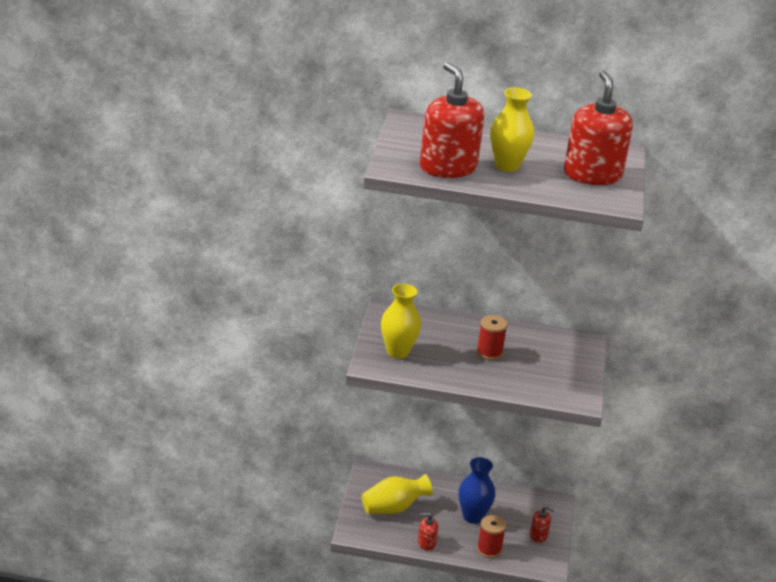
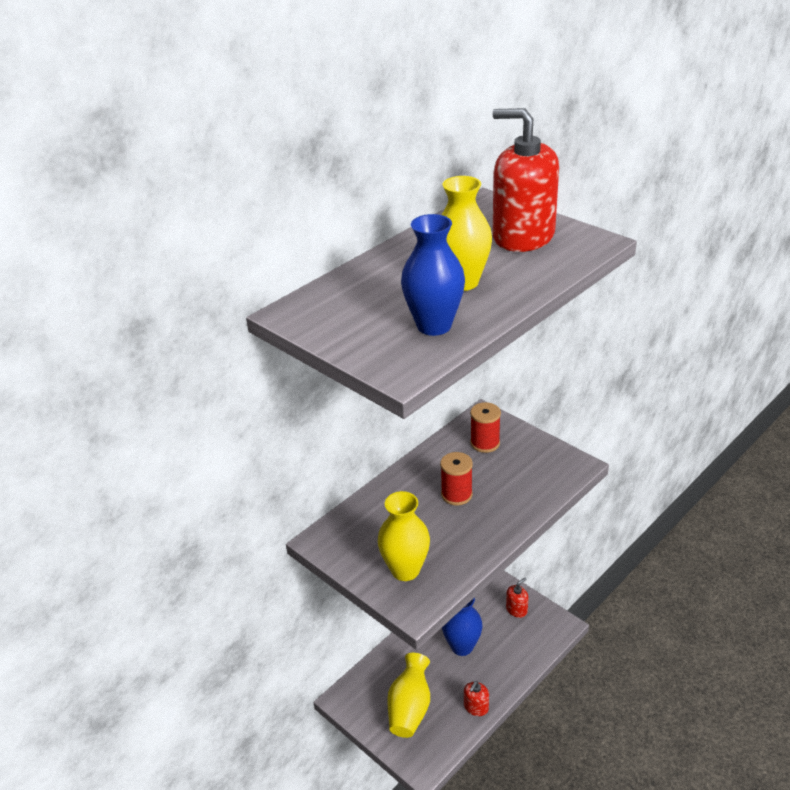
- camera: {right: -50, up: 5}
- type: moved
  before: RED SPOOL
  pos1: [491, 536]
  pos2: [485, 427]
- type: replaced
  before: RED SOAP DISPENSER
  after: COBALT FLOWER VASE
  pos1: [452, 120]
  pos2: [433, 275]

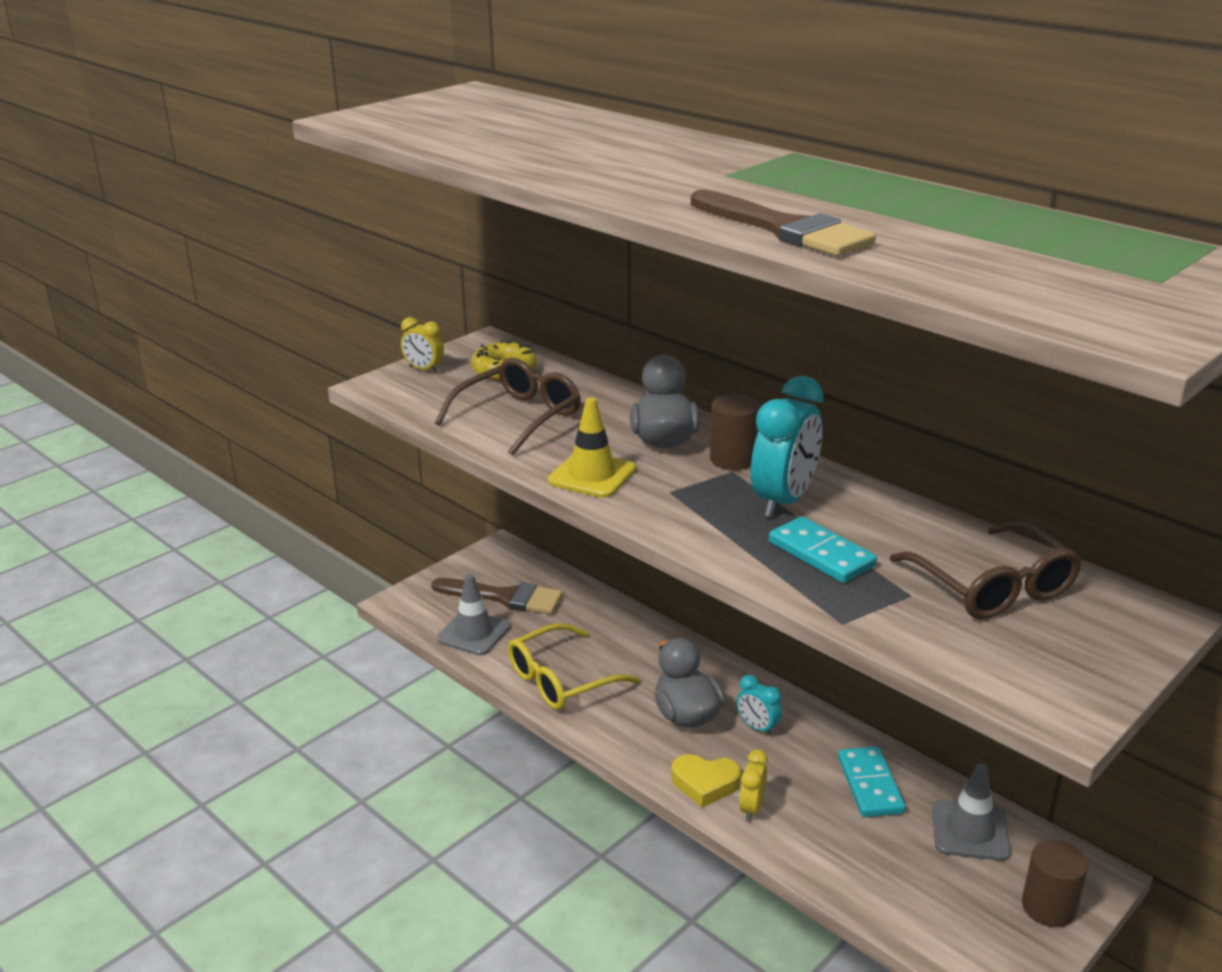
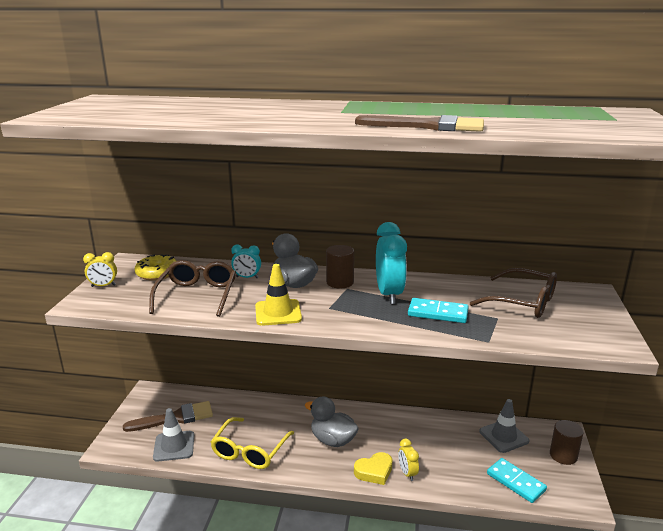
- camera: {right: -35, up: -5}
- type: moved
  before: AQUA ALARM CLOCK
  pos1: [759, 705]
  pos2: [246, 261]
- type: moved
  before: AQUA DOMINO TILE
  pos1: [872, 781]
  pos2: [517, 480]

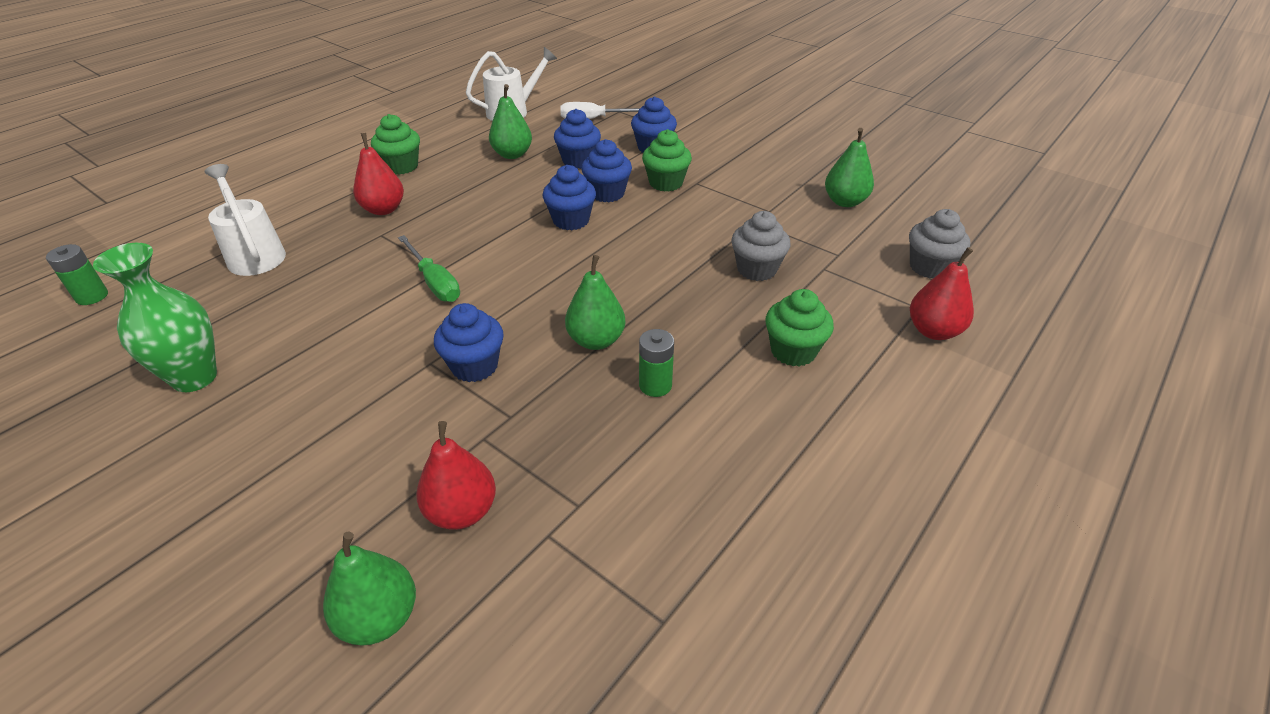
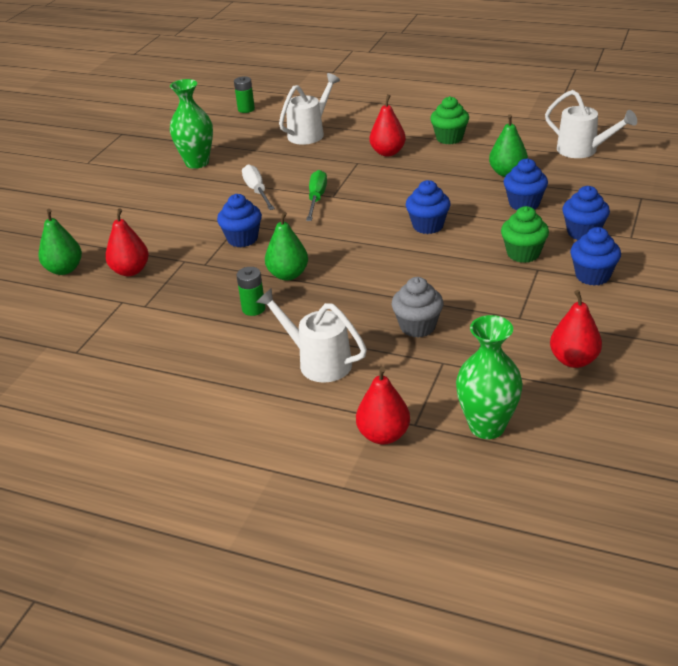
- camera: {right: 75, up: -5}
- type: moved
  before: SNOW-WHITE SCREWDRIVER
  pos1: [600, 110]
  pos2: [258, 187]
- type: moved
  before: COBALT CUPCAKE
  pos1: [606, 170]
  pos2: [595, 256]
- type: replaced
  before: EMERALD CUPCAKE
  after: SNOW-WHITE SPRINKLING CAN
  pos1: [799, 327]
  pos2: [311, 335]
- type: replaced
  before: GREY CUPCAKE
  after: EMERALD FLOWER VASE
  pos1: [939, 243]
  pos2: [489, 377]
- type: recoloured
  before: EMERALD PEAR
  after: RED PEAR
  pos1: [849, 167]
  pos2: [576, 329]
- type: turned
  before: EMERALD SCREWDRIVER
  pos1: [429, 268]
  pos2: [316, 195]
  turn: 150

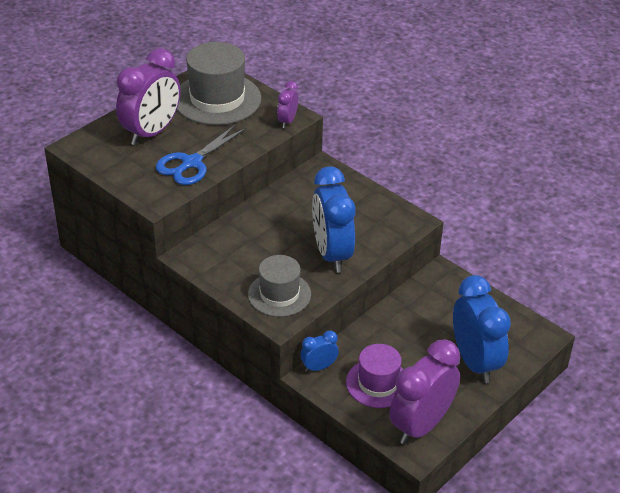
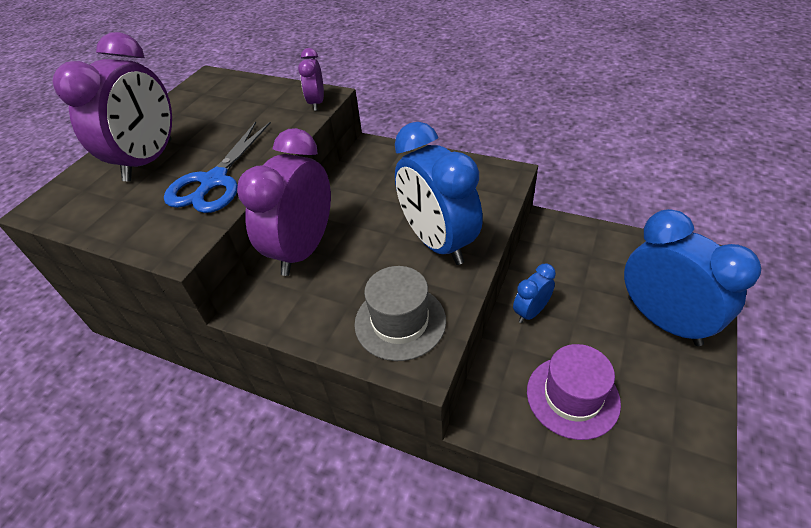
- camera: {right: -15, up: 5}
- type: removed
  before: GREY HAT
  pos1: [219, 83]
- type: moved
  before: COBALT ALARM CLOCK
  pos1: [319, 351]
  pos2: [534, 293]
- type: moved
  before: ROYAL PURPLE ALARM CLOCK
  pos1: [424, 391]
  pos2: [284, 202]

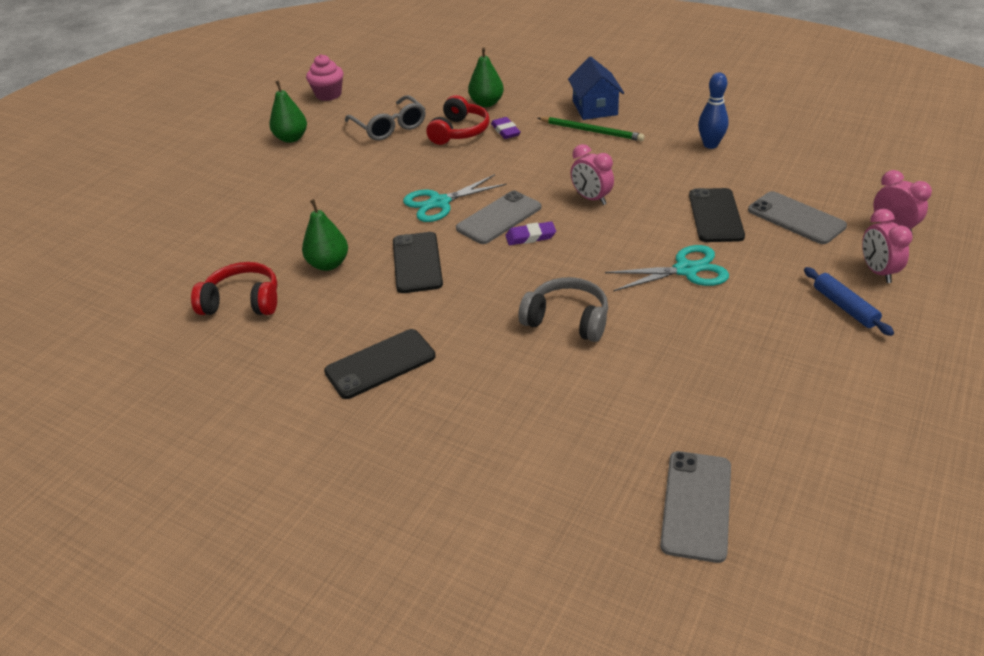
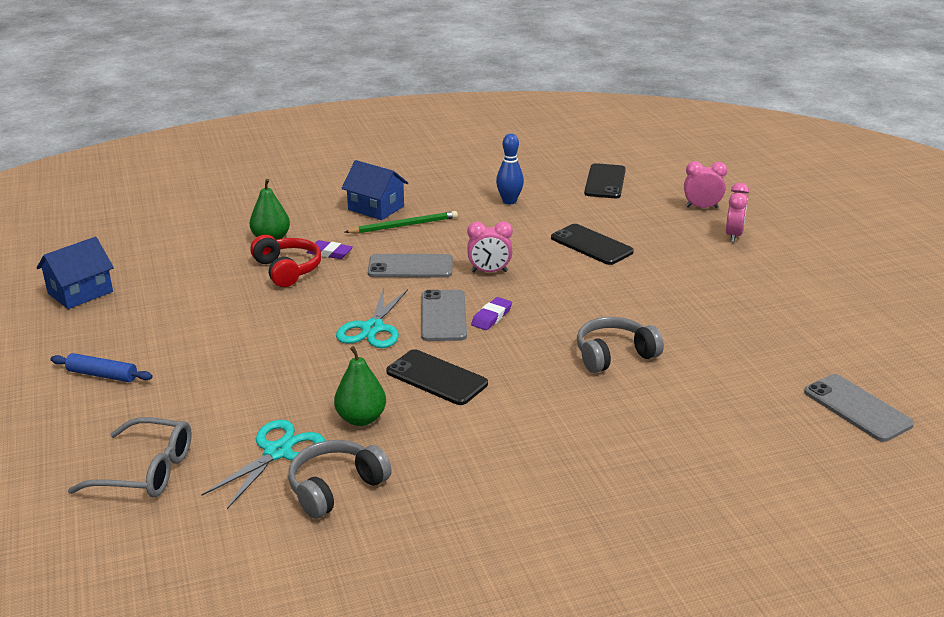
- camera: {right: -50, up: -10}
- type: removed
  before: EMERALD PEAR
  pos1: [288, 112]
- type: moved
  before: JET-BLACK PHONE
  pos1: [380, 364]
  pos2: [605, 180]
- type: moved
  before: GREY EYEGLASSES
  pos1: [385, 118]
  pos2: [130, 457]
- type: moved
  before: AQUA SCISSORS
  pos1: [667, 268]
  pos2: [263, 464]
- type: moved
  before: GREY PHONE
  pos1: [797, 217]
  pos2: [410, 265]
- type: moved
  before: COBALT ROLLING PIN
  pos1: [849, 301]
  pos2: [101, 367]
- type: replaced
  before: ROSY CUPCAKE
  after: COBALT HOUSE
  pos1: [325, 77]
  pos2: [75, 273]
- type: recoloured
  before: RED HEADPHONES
  after: GREY HEADPHONES
  pos1: [234, 288]
  pos2: [340, 479]
- type: turned
  before: ROSY ALARM CLOCK
  pos1: [887, 246]
  pos2: [737, 212]
  turn: -105

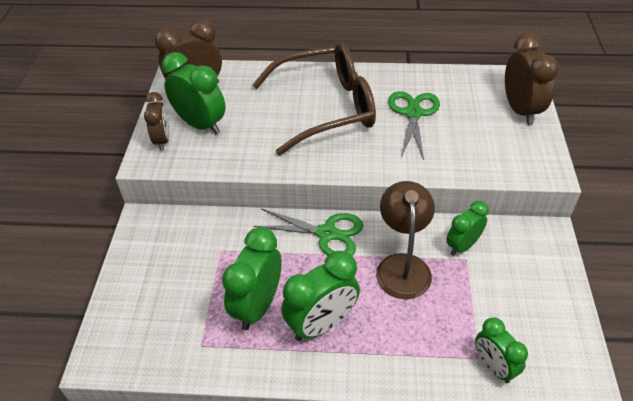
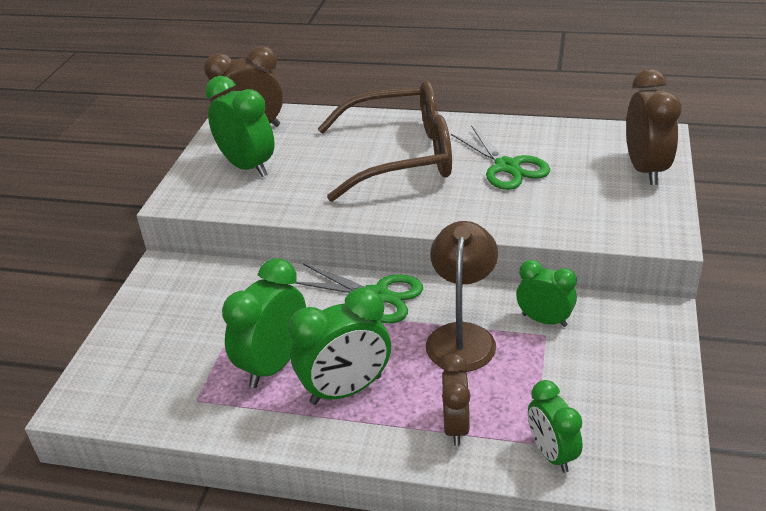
- camera: {right: 10, up: -10}
- type: moved
  before: DARK BROWN ALARM CLOCK
  pos1: [157, 121]
  pos2: [455, 400]
- type: turned
  before: EMERALD SCISSORS
  pos1: [414, 125]
  pos2: [500, 157]
  turn: 135
- type: turned
  before: EMERALD ALARM CLOCK
  pos1: [467, 228]
  pos2: [546, 293]
  turn: 60

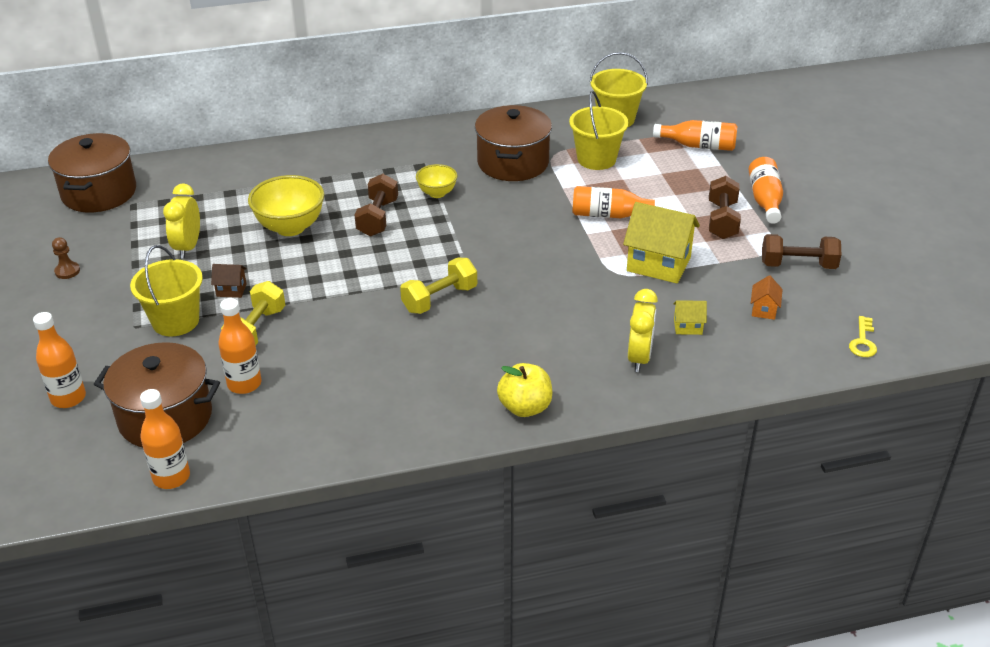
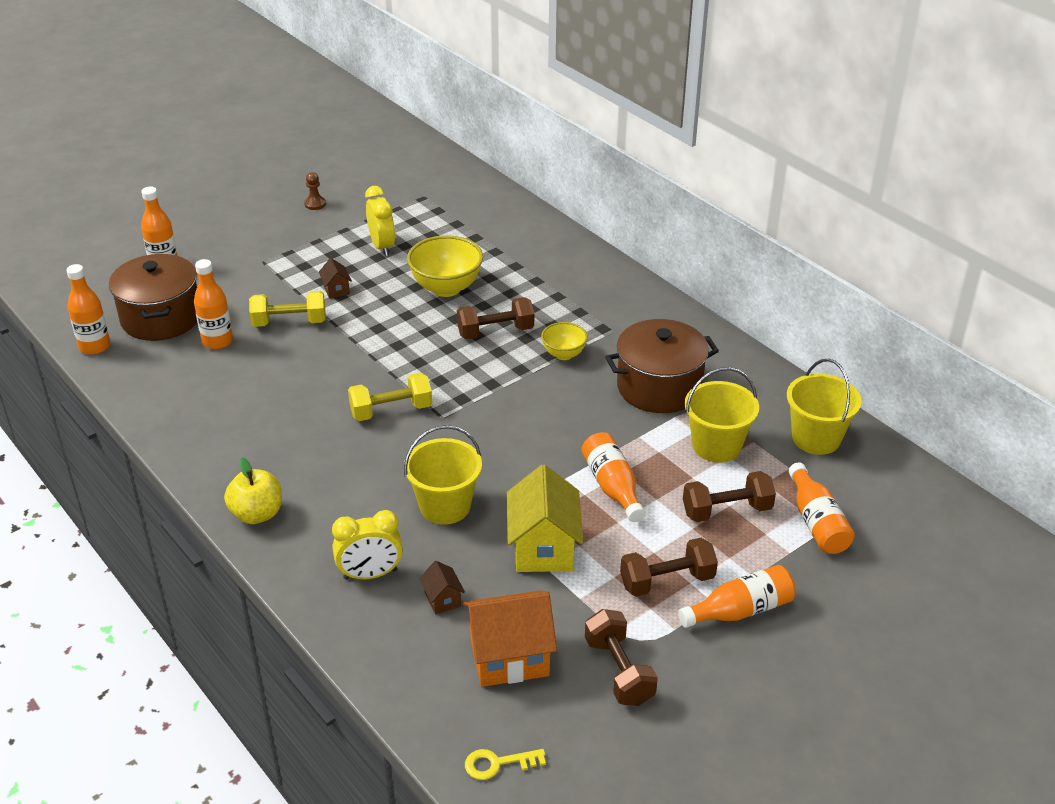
- camera: {right: 65, up: 0}
- type: removed
  before: DARK BROWN STOCKPOT
  pos1: [92, 172]
- type: added
  after: DARK BROWN FREE WEIGHT
  pos2: [729, 496]
- type: moved
  before: BRIGHT YELLOW SAND BUCKET
  pos1: [166, 291]
  pos2: [443, 475]
- type: recoloured
  before: BRIGHT YELLOW HOUSE
  after: DARK BROWN HOUSE
  pos1: [690, 317]
  pos2: [442, 587]
- type: turned
  before: BRIGHT YELLOW ALARM CLOCK
  pos1: [181, 221]
  pos2: [380, 221]
  turn: 90
- type: turned
  before: BRIGHT YELLOW FREE WEIGHT
  pos1: [438, 286]
  pos2: [390, 396]
  turn: -45
- type: resized
  before: BRIGHT ORANGE HOUSE
  pos1: [767, 298]
  pos2: [510, 639]
  scale: 2.14

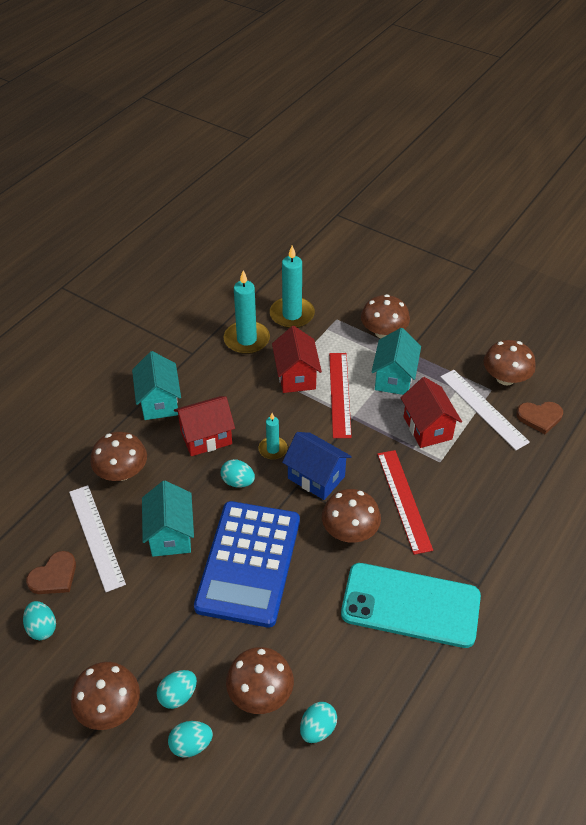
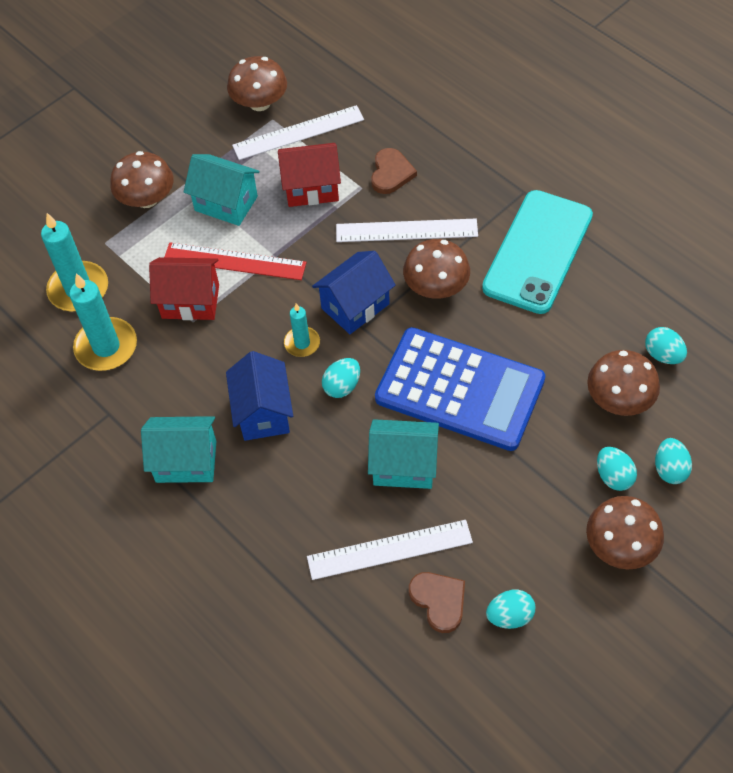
- camera: {right: -75, up: 10}
- type: removed
  before: DARK BROWN TOADSTOOL
  pos1: [118, 456]
- type: moved
  before: DARK BROWN HEART SHAPE
  pos1: [539, 418]
  pos2: [394, 171]
- type: recoloured
  before: RED HOUSE
  after: COBALT HOUSE
  pos1: [204, 426]
  pos2: [259, 396]
- type: recoloured
  before: RED RULER
  after: SNOW-WHITE RULER
  pos1: [405, 502]
  pos2: [407, 230]

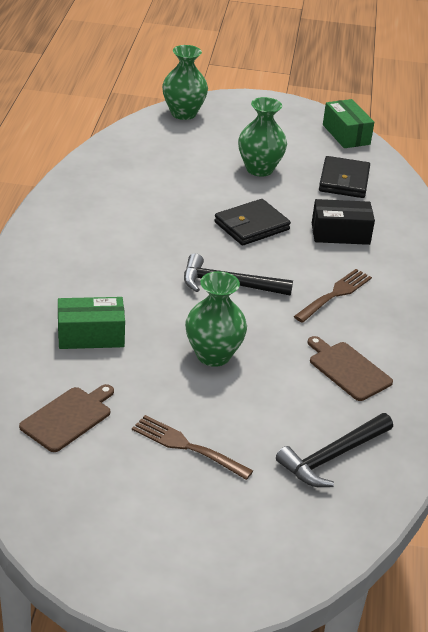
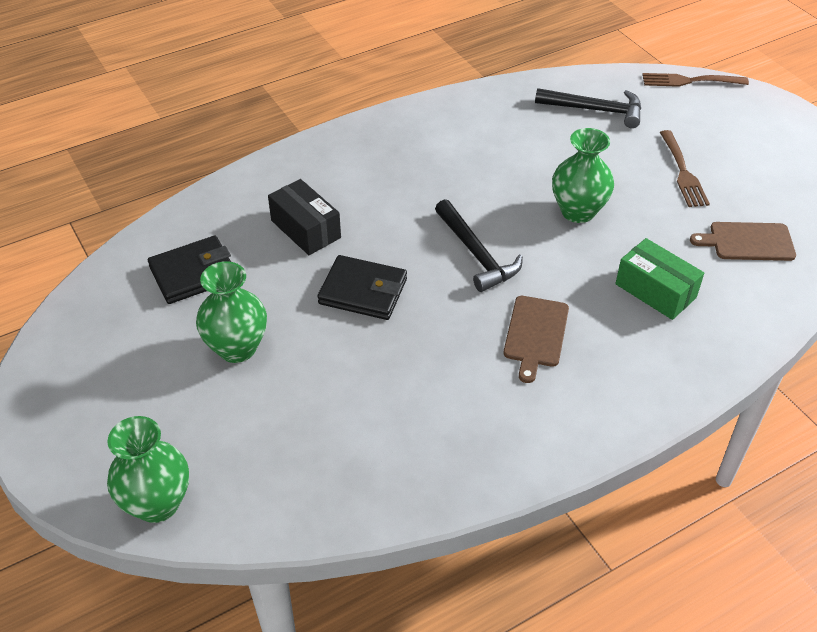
- camera: {right: -125, up: 10}
- type: removed
  before: EMERALD PARCEL
  pos1: [348, 123]
- type: moved
  before: DARK BROWN FORK
  pos1: [333, 296]
  pos2: [695, 80]
- type: moved
  before: DARK BROWN CHOPPING BOARD
  pos1: [350, 368]
  pos2: [536, 339]

